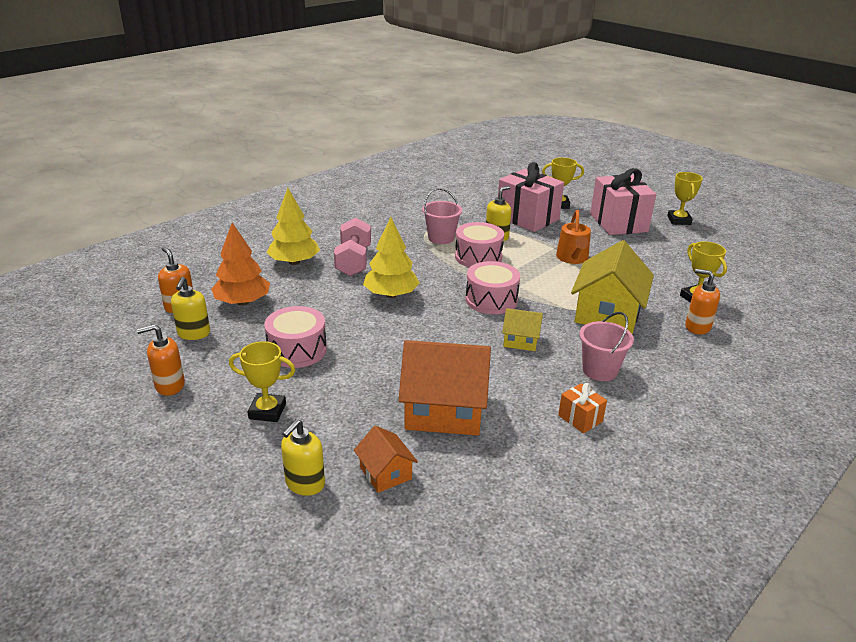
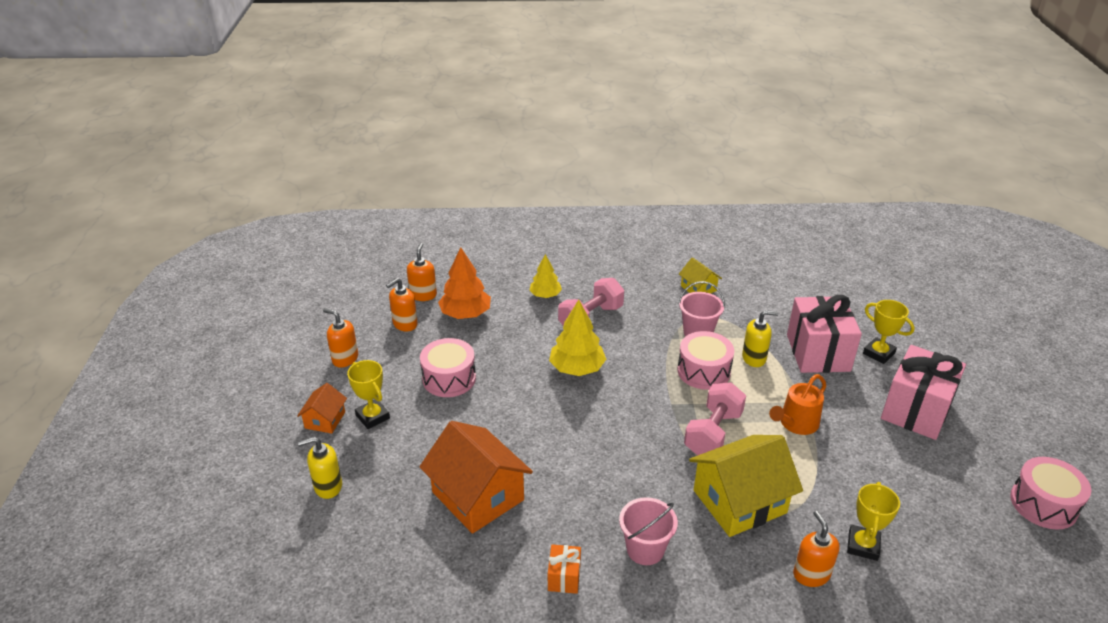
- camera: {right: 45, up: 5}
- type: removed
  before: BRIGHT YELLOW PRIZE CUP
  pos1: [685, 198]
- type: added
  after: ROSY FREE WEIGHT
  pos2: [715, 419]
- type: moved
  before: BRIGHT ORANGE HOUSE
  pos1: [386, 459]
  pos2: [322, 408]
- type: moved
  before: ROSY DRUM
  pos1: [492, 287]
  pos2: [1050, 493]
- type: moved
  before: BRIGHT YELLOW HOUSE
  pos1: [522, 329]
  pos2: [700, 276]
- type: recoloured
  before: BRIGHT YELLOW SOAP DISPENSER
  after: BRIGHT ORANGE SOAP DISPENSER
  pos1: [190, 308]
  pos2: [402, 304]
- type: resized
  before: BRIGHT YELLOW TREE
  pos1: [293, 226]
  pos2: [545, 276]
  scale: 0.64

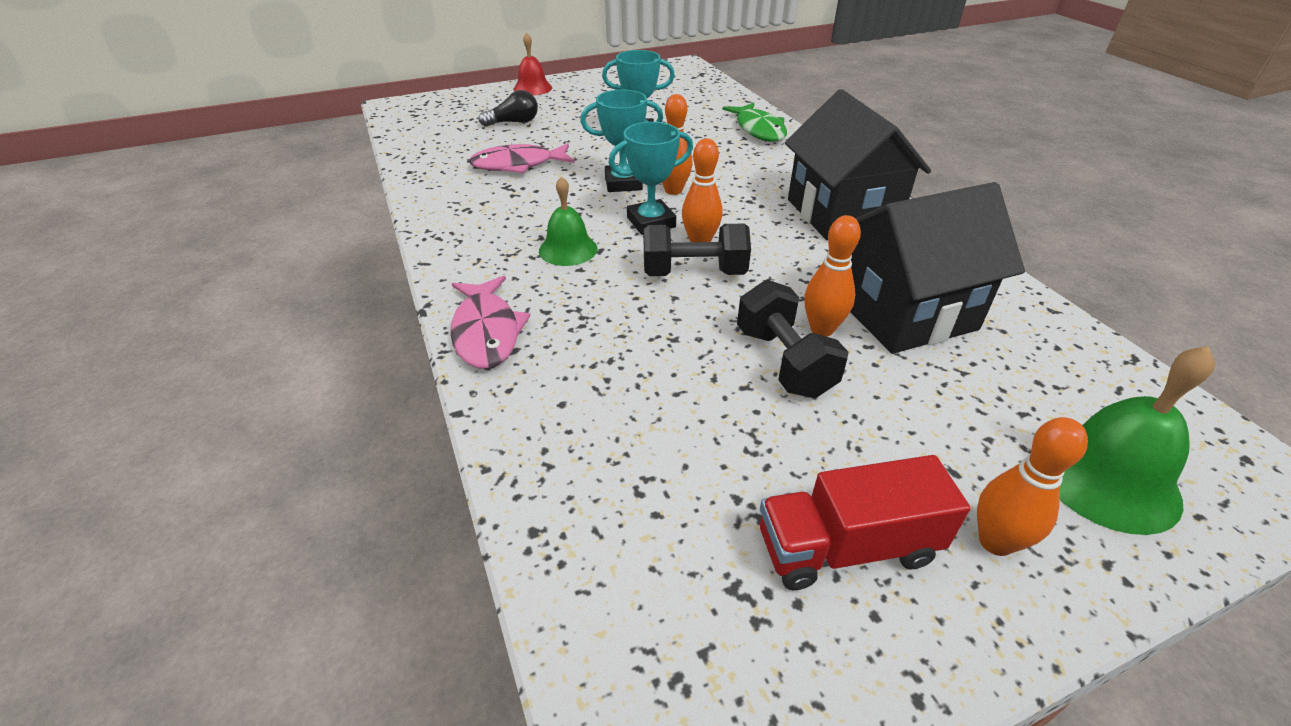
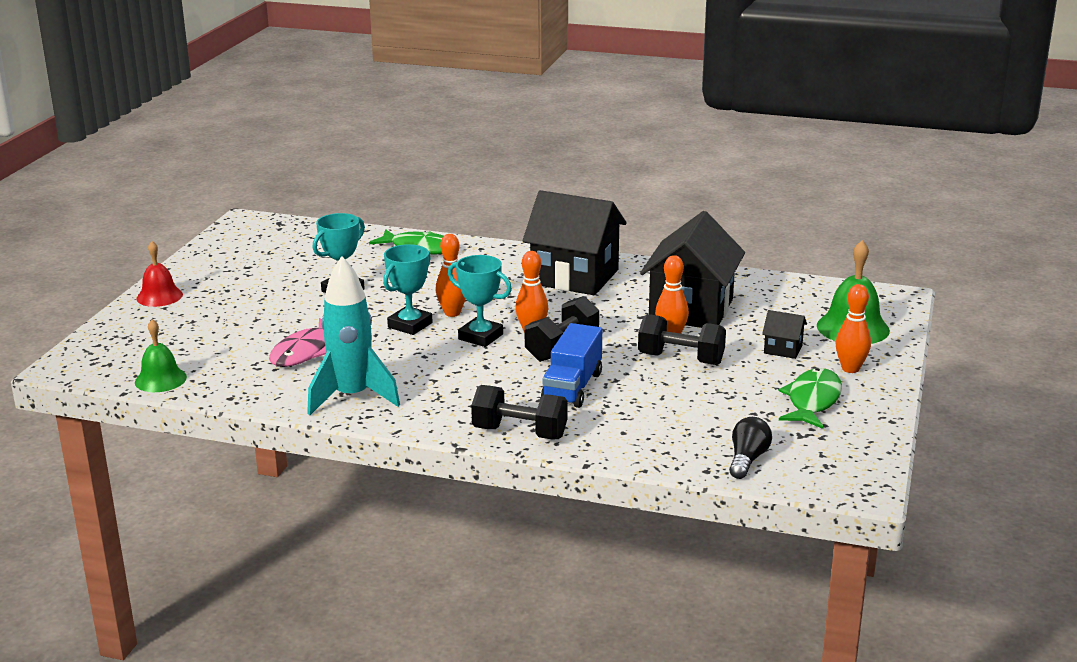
- camera: {right: -50, up: -15}
- type: added
  after: AQUA TOY ROCKET
  pos2: [353, 335]
- type: added
  after: COBALT TRUCK
  pos2: [571, 365]
- type: added
  after: JET-BLACK HOUSE
  pos2: [784, 334]
- type: moved
  before: JET-BLACK LIGHTBULB
  pos1: [508, 108]
  pos2: [750, 448]
- type: moved
  before: EMERALD HAND BELL
  pos1: [568, 221]
  pos2: [161, 355]
- type: replaced
  before: ROSY FISH
  after: JET-BLACK FREE WEIGHT
  pos1: [490, 322]
  pos2: [519, 412]
- type: replaced
  before: RED TRUCK
  after: EMERALD FISH
  pos1: [865, 522]
  pos2: [810, 398]
- type: turned
  before: AQUA PRIZE CUP
  pos1: [651, 178]
  pos2: [480, 301]
  turn: -75

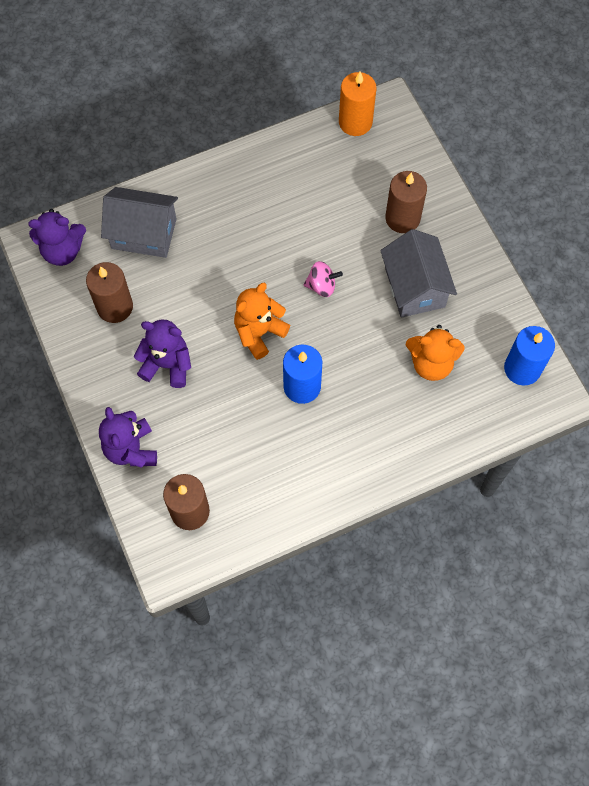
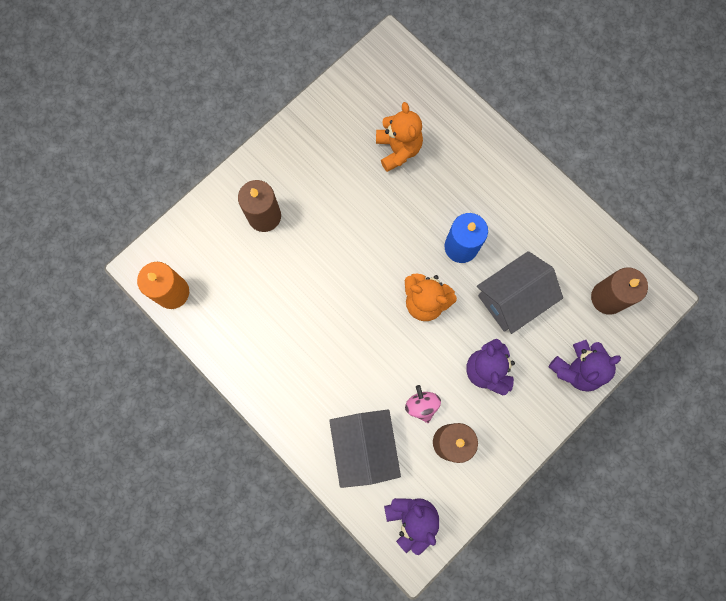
- camera: {right: -110, up: 10}
- type: removed
  before: COBALT CANDLE
  pos1: [529, 356]
- type: moved
  before: ROSY TOY TOP
  pos1: [323, 279]
  pos2: [423, 404]
- type: moved
  before: GREY HOUSE
  pos1: [418, 273]
  pos2: [520, 292]

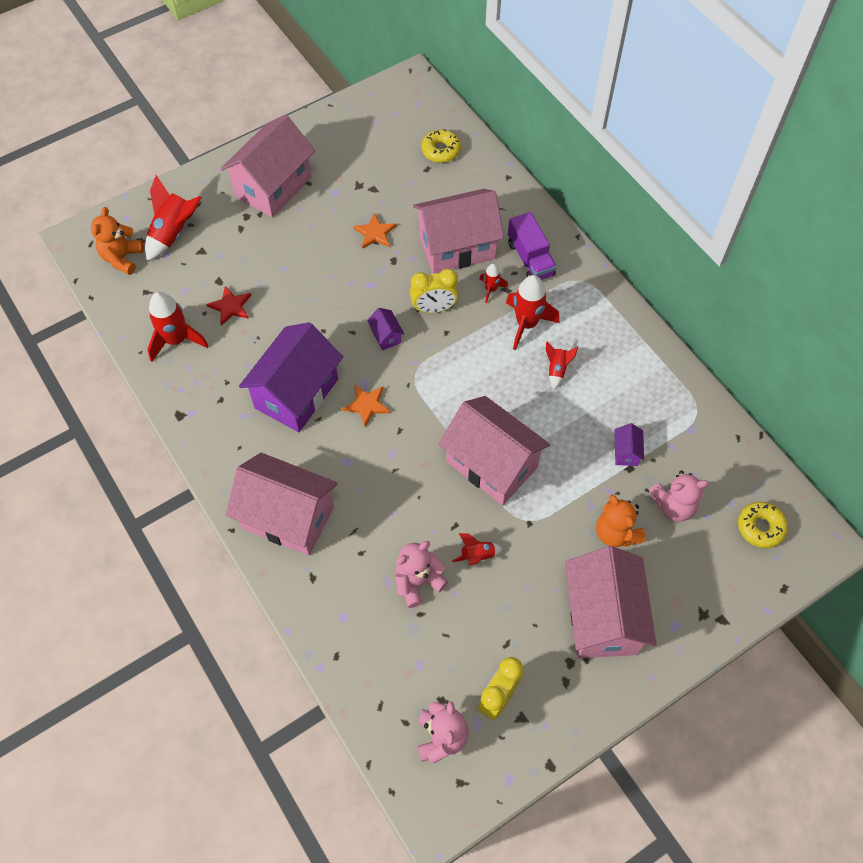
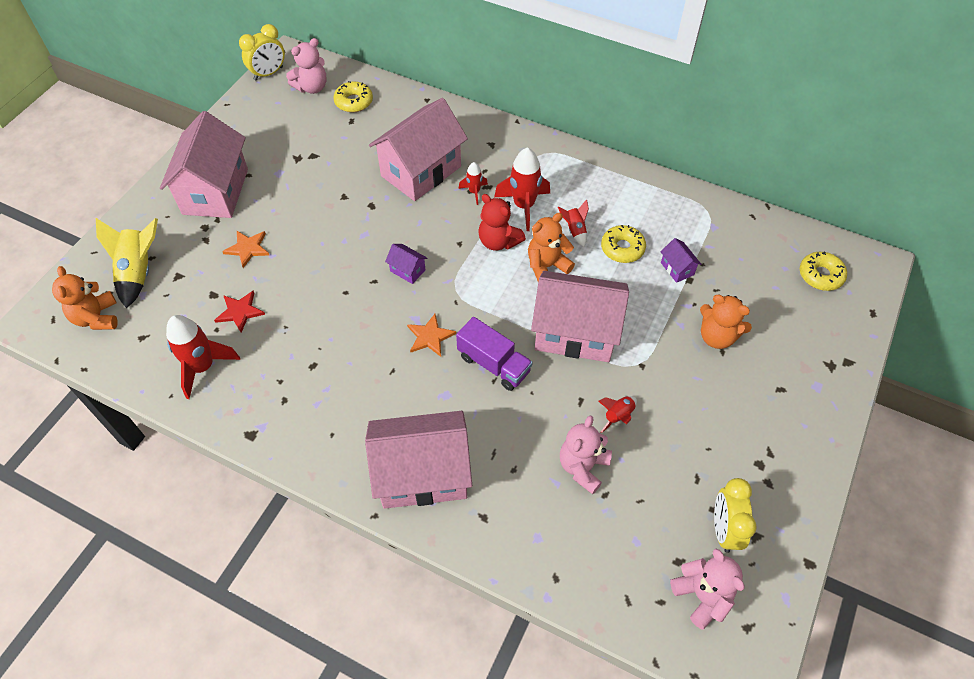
- camera: {right: -30, up: -5}
- type: removed
  before: ROYAL PURPLE HOUSE
  pos1: [291, 377]
- type: removed
  before: ROSY HOUSE
  pos1: [611, 602]
- type: added
  after: RED TEDDY
  pos2: [502, 222]
- type: added
  after: BRIGHT ORANGE TEDDY
  pos2: [551, 247]
- type: added
  after: BRIGHT YELLOW GLAZED DONUT
  pos2: [623, 244]
- type: moved
  before: BRIGHT ORANGE FIVE-POINTED STAR
  pos1: [375, 231]
  pos2: [245, 249]
- type: moved
  before: BRIGHT YELLOW ALARM CLOCK
  pos1: [434, 291]
  pos2: [262, 52]
- type: moved
  before: ROYAL PURPLE TRUCK
  pos1: [532, 246]
  pos2: [494, 354]
- type: moved
  before: ROSY TEDDY
  pos1: [679, 495]
  pos2: [306, 66]
- type: recoloured
  before: RED TOY ROCKET
  after: BRIGHT YELLOW TOY ROCKET
  pos1: [173, 218]
  pos2: [127, 263]

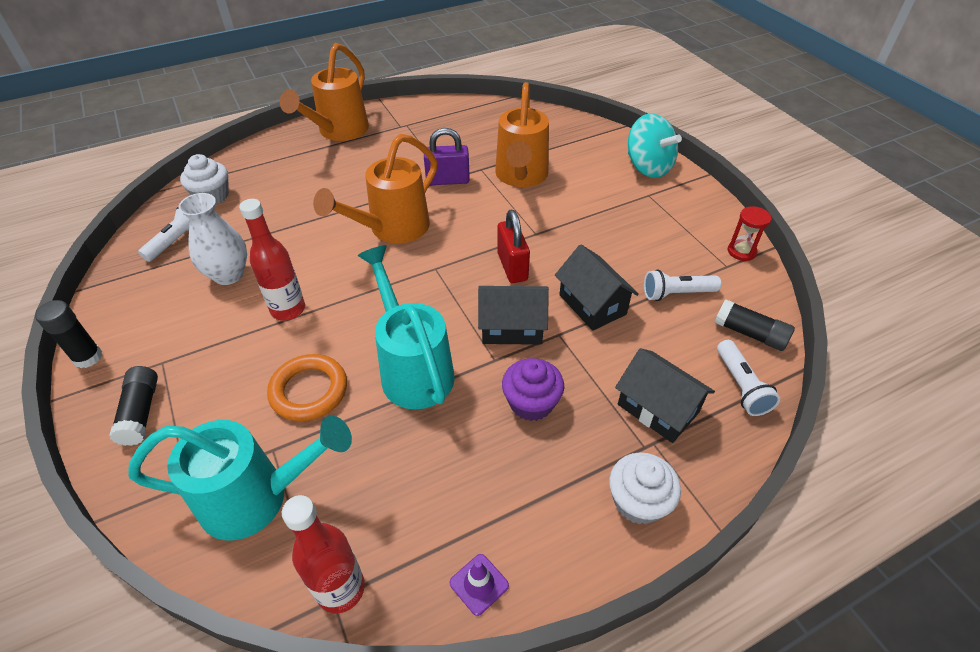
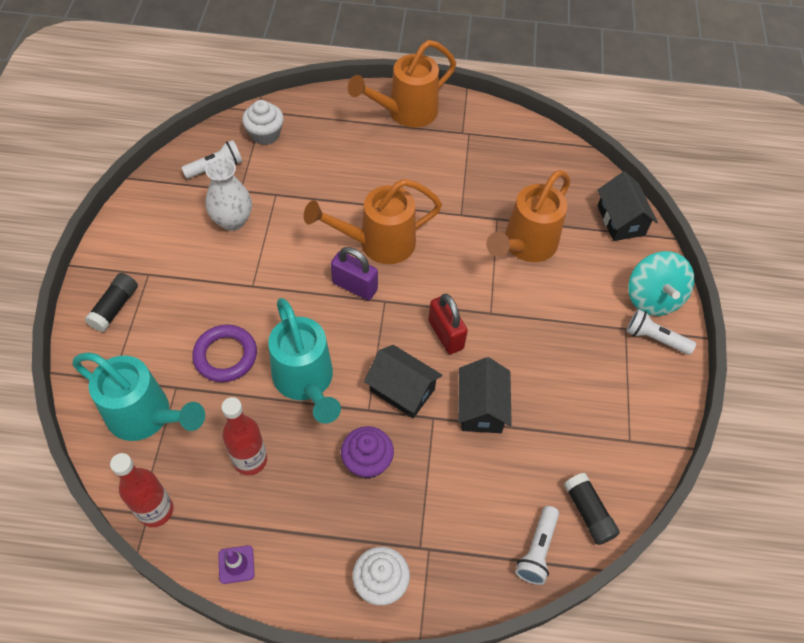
- camera: {right: 30, up: 10}
- type: removed
  before: JET-BLACK STICK OF GLUE
  pos1: [68, 334]
- type: removed
  before: RED SANDGLASS
  pos1: [749, 233]
- type: moved
  before: RED FLASK
  pos1: [272, 260]
  pos2: [244, 436]
- type: moved
  before: ROYAL PURPLE PADLOCK
  pos1: [447, 156]
  pos2: [354, 273]
- type: moved
  before: JET-BLACK HOUSE
  pos1: [665, 395]
  pos2: [628, 206]
- type: moved
  before: SNOW-WHITE FLASHLIGHT
  pos1: [682, 285]
  pos2: [661, 332]
- type: recoloured
  before: BRIGHT ORANGE RING
  after: ROYAL PURPLE RING
  pos1: [307, 387]
  pos2: [224, 353]
- type: turned
  before: AQUA SPRINKLING CAN
  pos1: [406, 327]
  pos2: [304, 361]
  turn: 150
- type: turned
  before: RED PADLOCK
  pos1: [513, 246]
  pos2: [448, 324]
  turn: -45

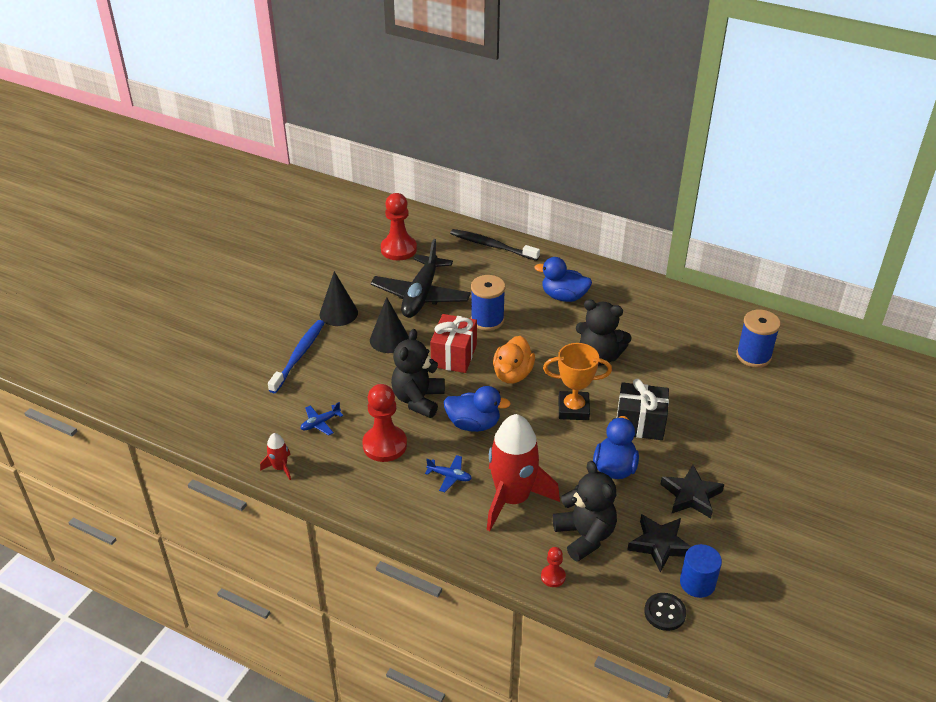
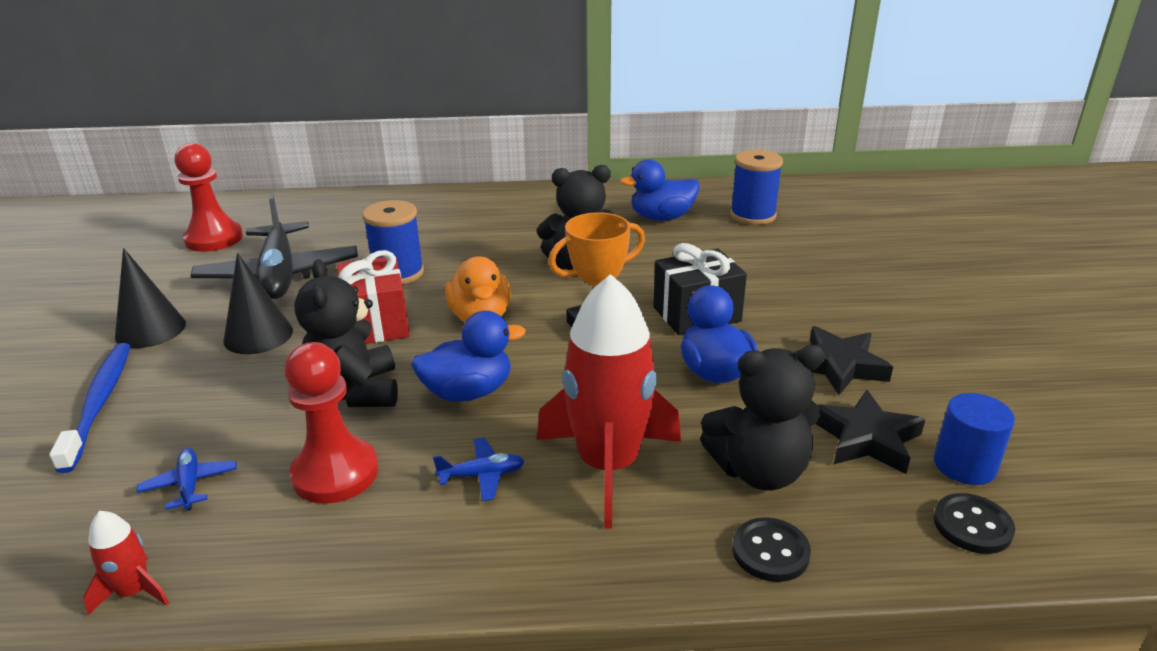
- camera: {right: -30, up: -10}
- type: removed
  before: JET-BLACK DENTAL BRUSH
  pos1: [495, 245]
- type: moved
  before: COBALT RUBBER DUCK
  pos1: [563, 279]
  pos2: [659, 190]
- type: replaced
  before: RED GAME PAWN
  after: JET-BLACK SEWING BUTTON
  pos1: [553, 567]
  pos2: [771, 549]
- type: turned
  before: COBALT PLANE
  pos1: [322, 419]
  pos2: [187, 479]
  turn: 135
- type: turned
  before: JET-BLACK TEDDY
  pos1: [585, 511]
  pos2: [762, 417]
  turn: 135

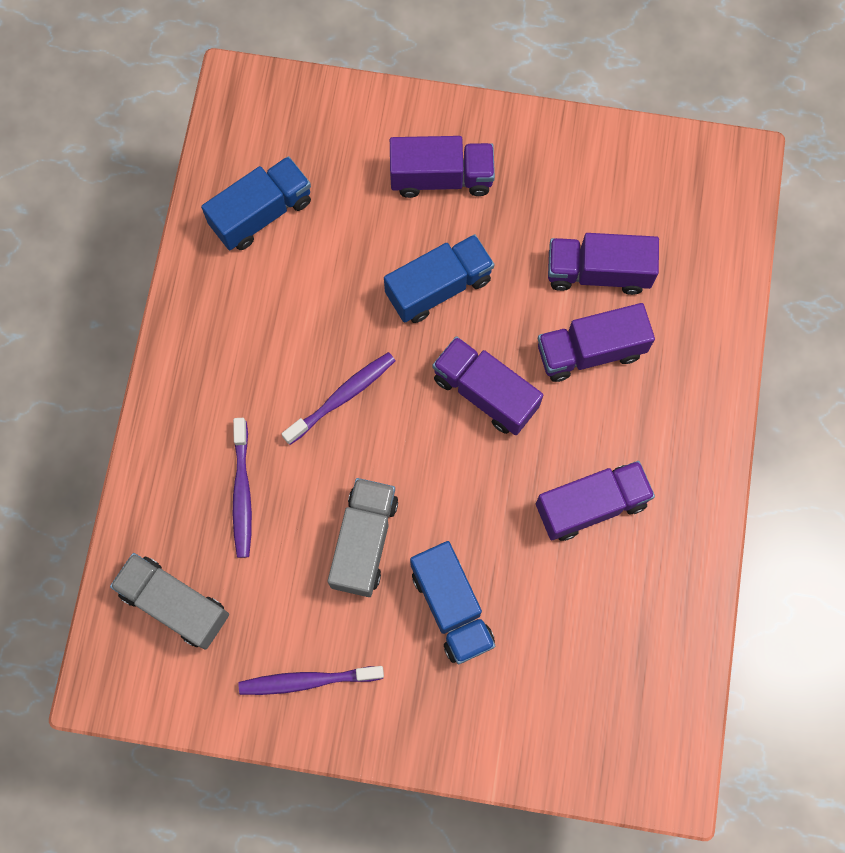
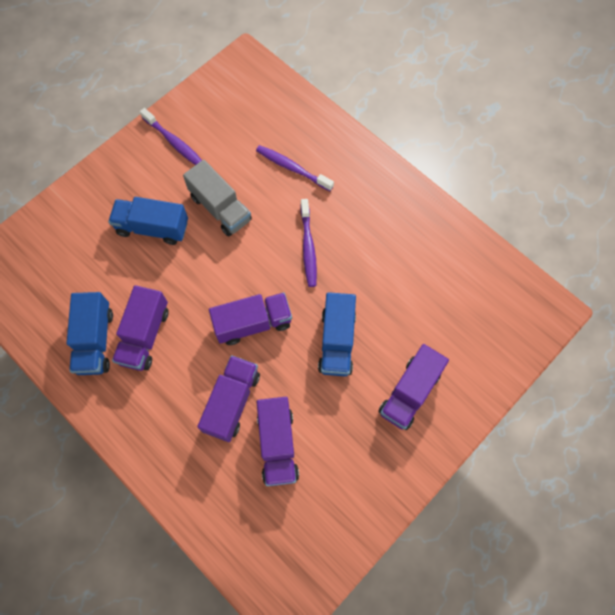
- camera: {right: 125, up: -5}
- type: removed
  before: GREY TRUCK
  pos1: [169, 601]
- type: moved
  before: COBALT TRUCK
  pos1: [256, 203]
  pos2: [90, 333]
- type: turned
  before: ROYAL PURPLE DENTAL BRUSH
  pos1: [311, 680]
  pos2: [171, 136]
  turn: 105
- type: turned
  before: ROYAL PURPLE TRUCK
  pos1: [603, 264]
  pos2: [278, 441]
  turn: 135

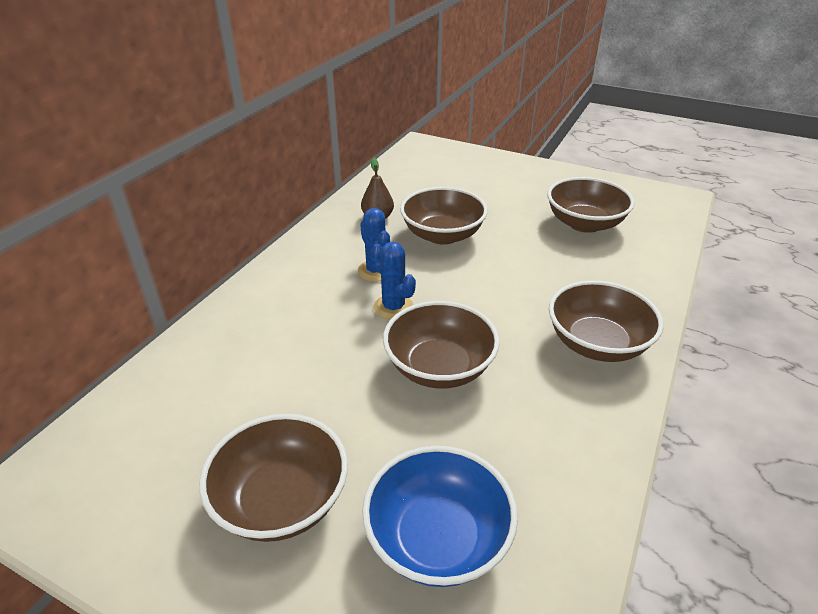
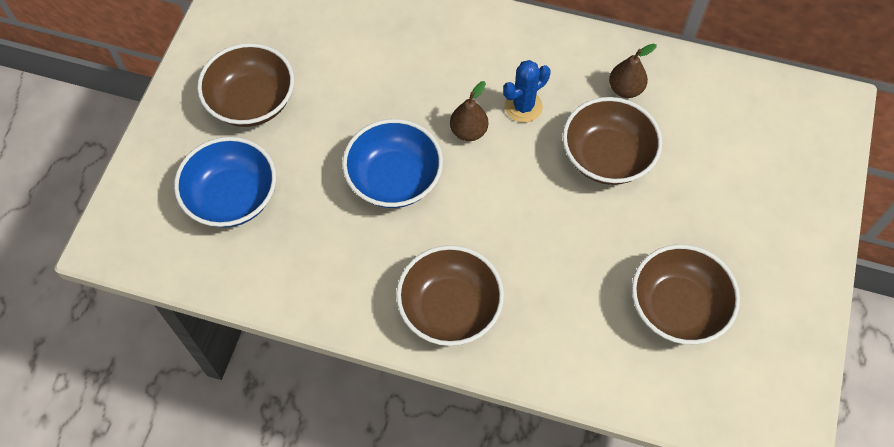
- camera: {right: 80, up: 25}
- type: replaced
  before: COBALT CACTUS
  after: DARK BROWN PEAR
  pos1: [393, 281]
  pos2: [469, 111]
- type: recoloured
  before: DARK BROWN DEEP DISH
  after: COBALT DEEP DISH
  pos1: [441, 344]
  pos2: [392, 163]

